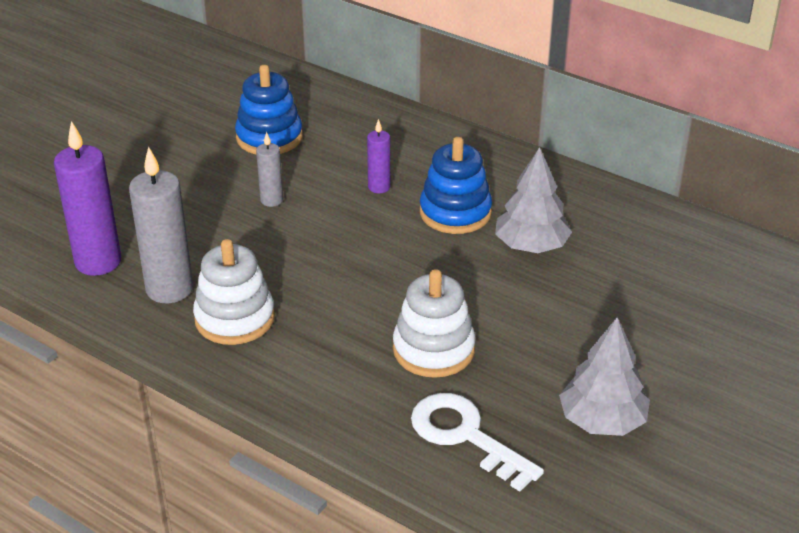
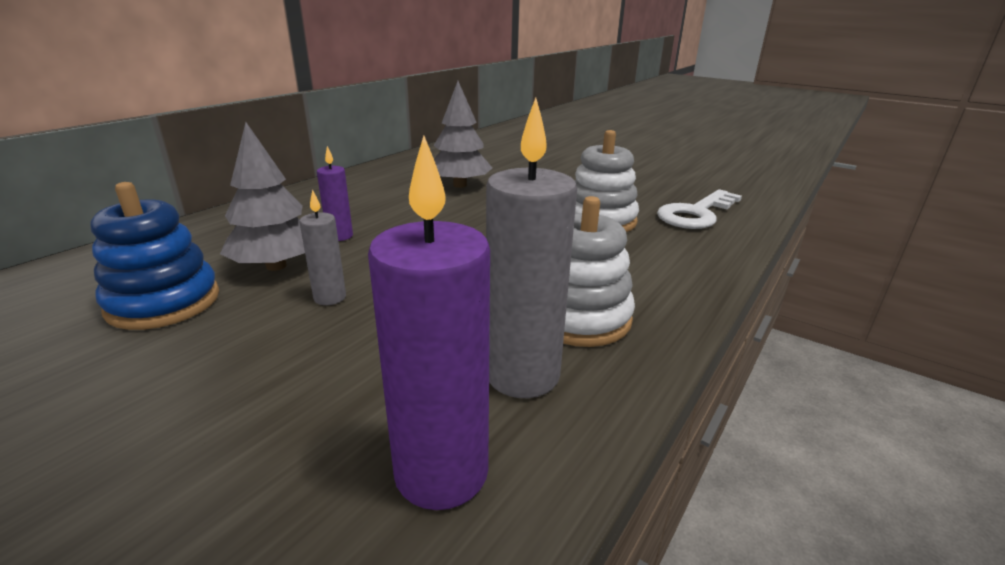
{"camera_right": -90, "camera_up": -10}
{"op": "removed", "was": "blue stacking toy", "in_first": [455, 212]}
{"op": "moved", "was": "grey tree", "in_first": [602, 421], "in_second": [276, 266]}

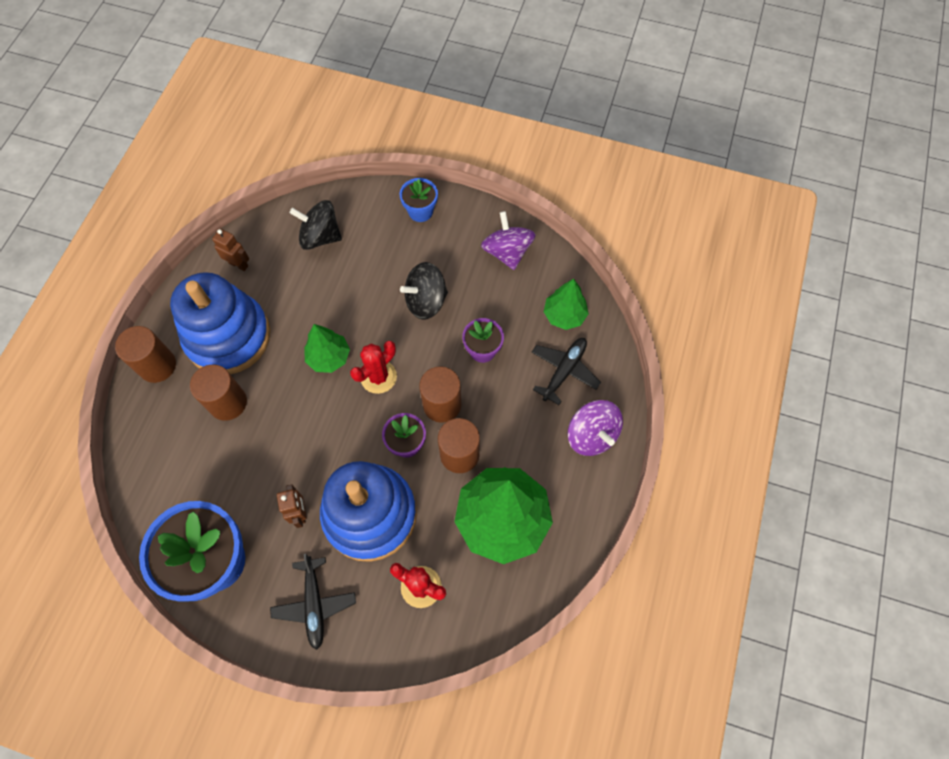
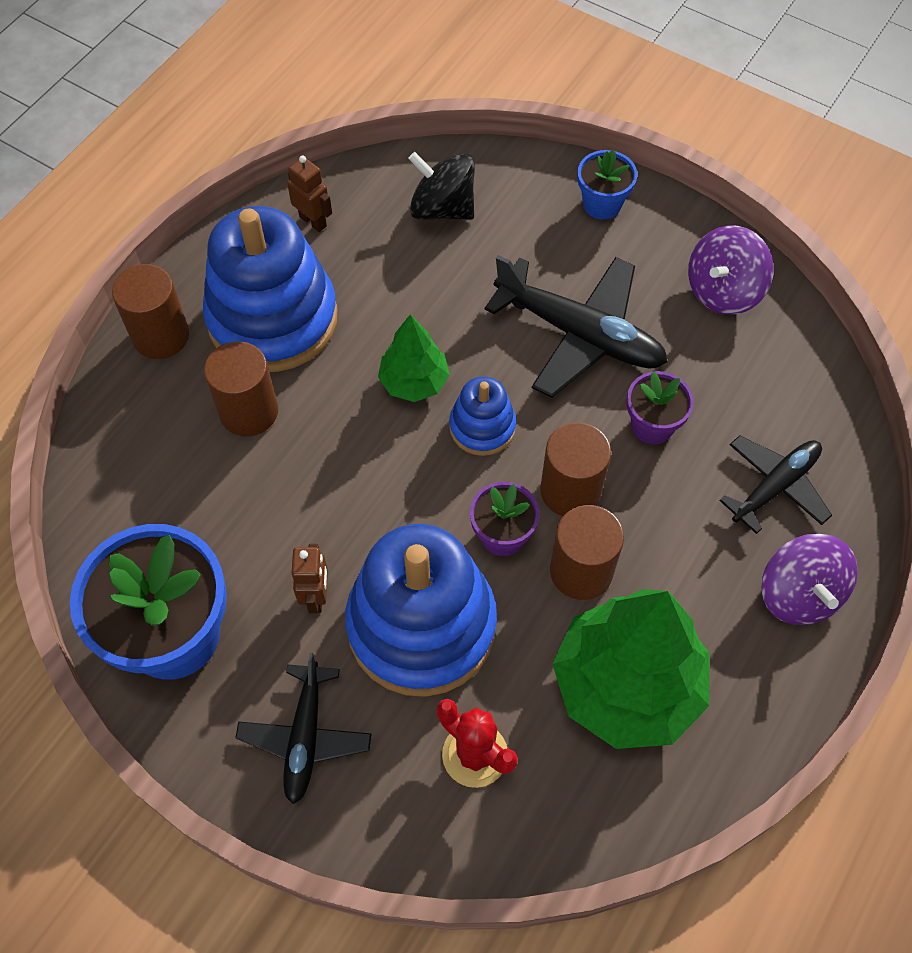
{"camera_right": 15, "camera_up": -5}
{"op": "turned", "was": "purple spinning top", "in_first": [507, 252], "in_second": [723, 291], "clockwise": -135}
{"op": "replaced", "was": "black spinning top", "now": "black plane", "in_first": [426, 301], "in_second": [580, 334]}
{"op": "removed", "was": "green tree", "in_first": [564, 315]}
{"op": "replaced", "was": "red cactus", "now": "blue stacking toy", "in_first": [378, 377], "in_second": [482, 427]}

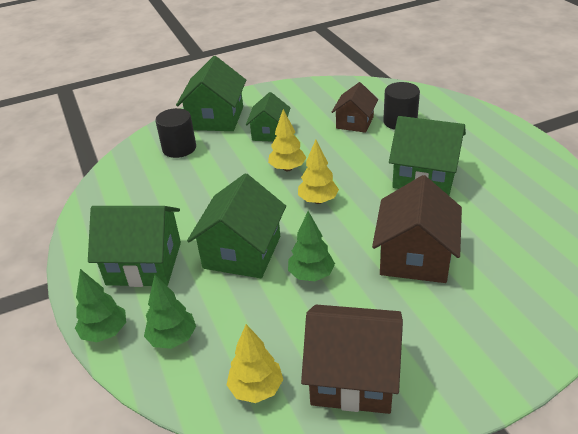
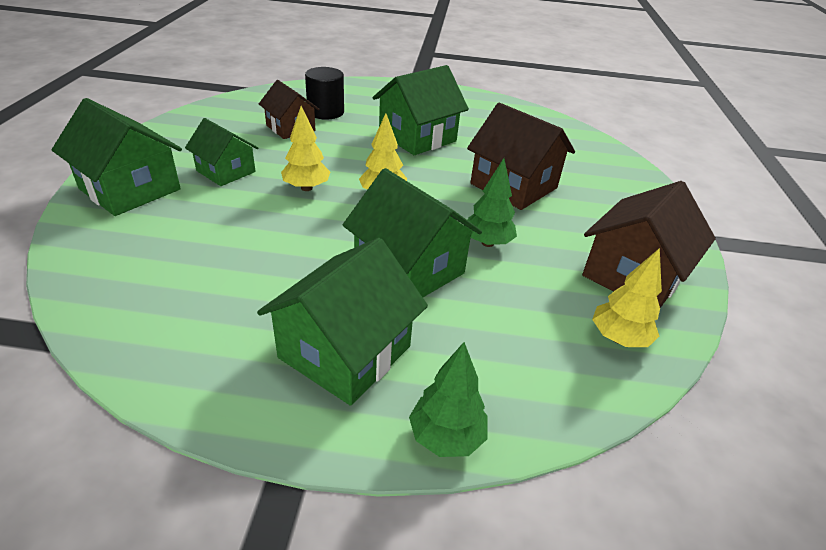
{"camera_right": -65, "camera_up": 0}
{"op": "removed", "was": "black cylinder", "in_first": [179, 148]}
{"op": "removed", "was": "green tree", "in_first": [173, 338]}

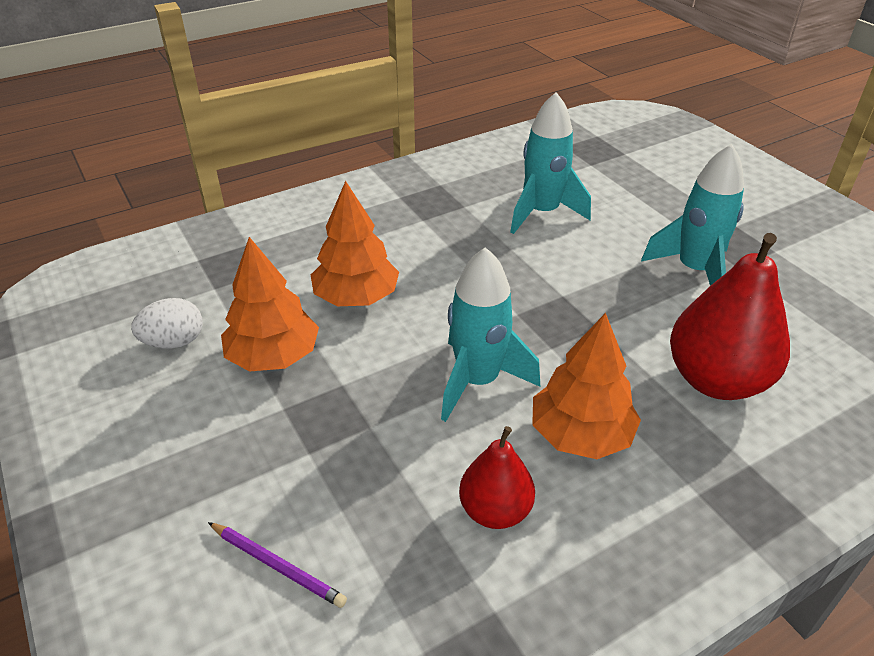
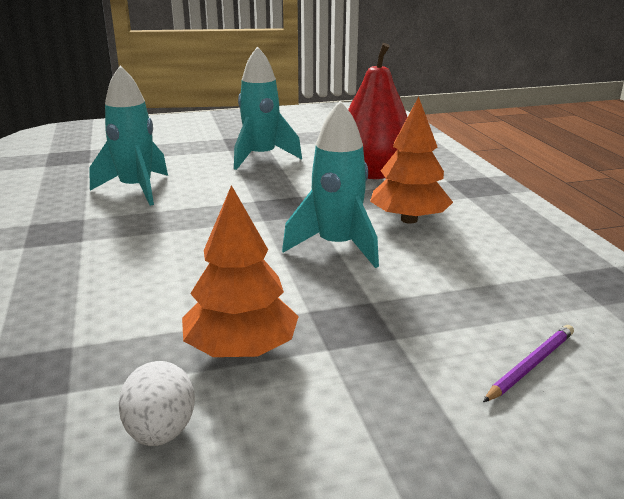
{"camera_right": -75, "camera_up": -15}
{"op": "removed", "was": "orange tree", "in_first": [356, 297]}
{"op": "removed", "was": "red pear", "in_first": [495, 510]}

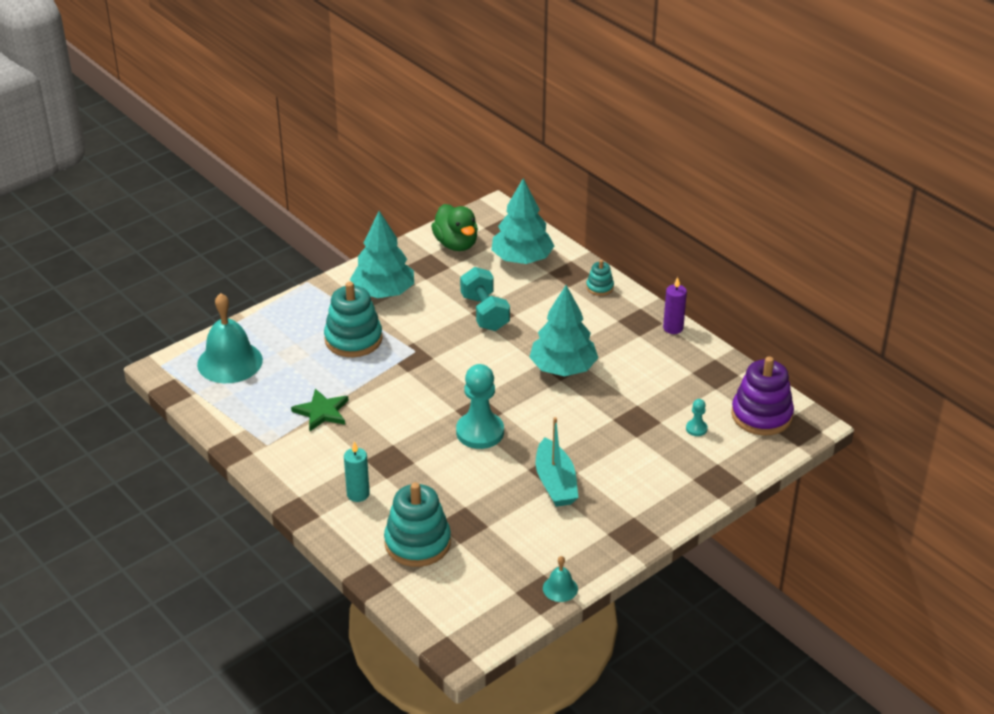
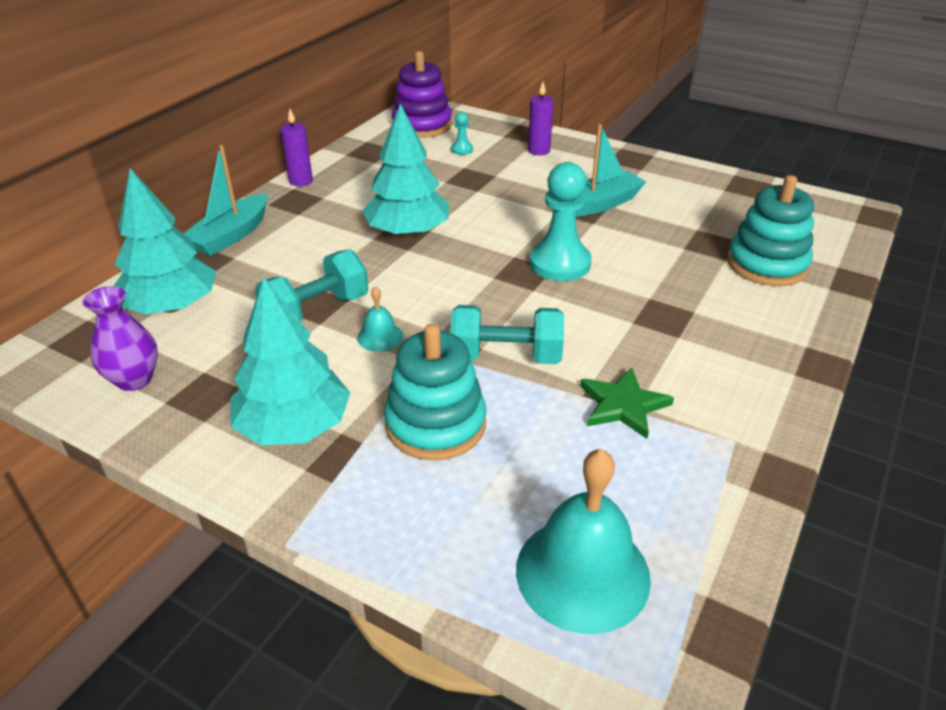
{"camera_right": -110, "camera_up": 0}
{"op": "replaced", "was": "green duck", "now": "purple vase", "in_first": [456, 244], "in_second": [134, 379]}
{"op": "replaced", "was": "turquoise stacking toy", "now": "turquoise boat", "in_first": [599, 287], "in_second": [231, 235]}
{"op": "removed", "was": "turquoise candle", "in_first": [358, 494]}
{"op": "moved", "was": "turquoise bell", "in_first": [560, 588], "in_second": [380, 336]}
{"op": "added", "now": "purple candle", "in_second": [539, 151]}
{"op": "added", "now": "turquoise dumbbell", "in_second": [506, 357]}

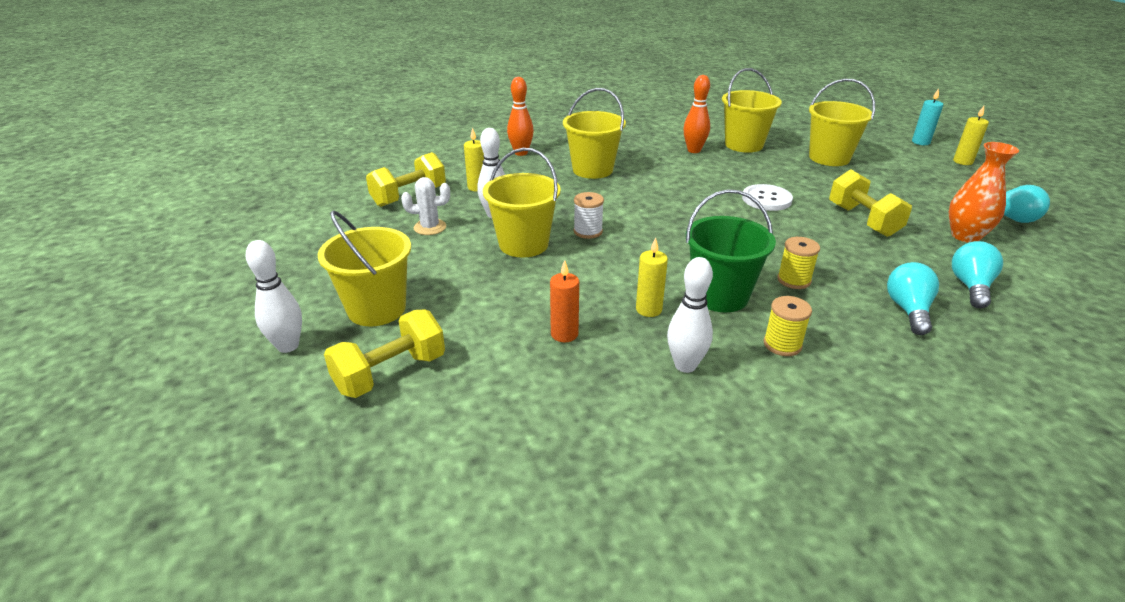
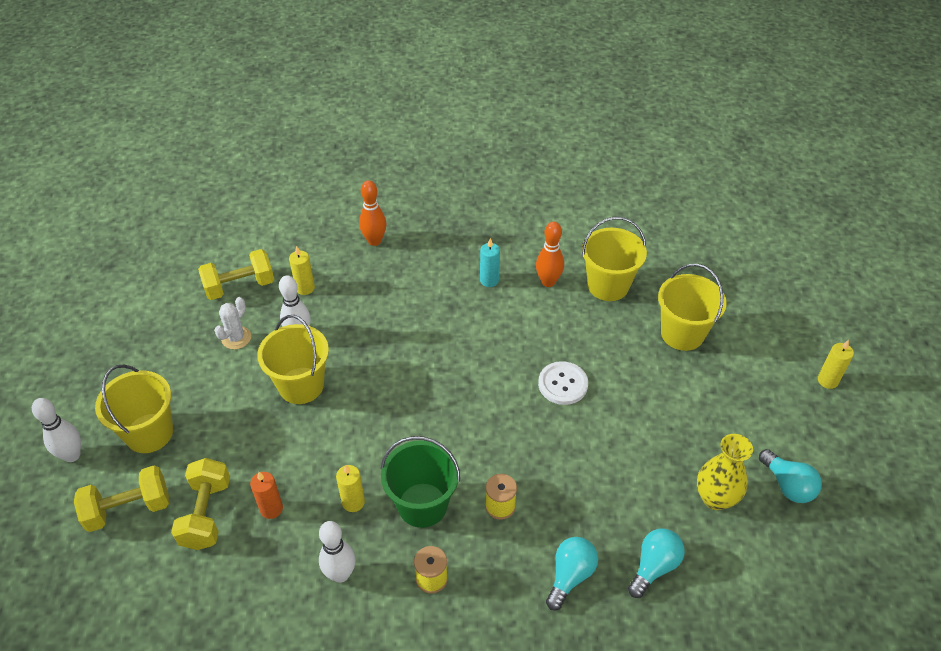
{"camera_right": 20, "camera_up": 15}
{"op": "removed", "was": "yellow bucket", "in_first": [592, 170]}
{"op": "moved", "was": "turquoise candle", "in_first": [920, 142], "in_second": [489, 280]}
{"op": "recoloured", "was": "orange vase", "now": "yellow vase", "in_first": [965, 236], "in_second": [715, 498]}
{"op": "moved", "was": "yellow dumbbell", "in_first": [863, 220], "in_second": [206, 514]}
{"op": "turned", "was": "white cactus", "in_first": [430, 227], "in_second": [236, 338], "clockwise": -75}
{"op": "removed", "was": "white spool", "in_first": [588, 231]}

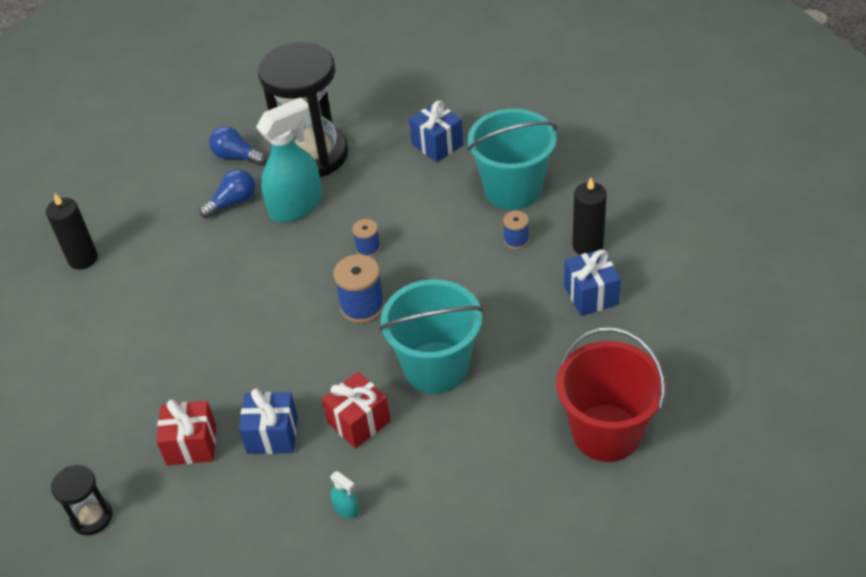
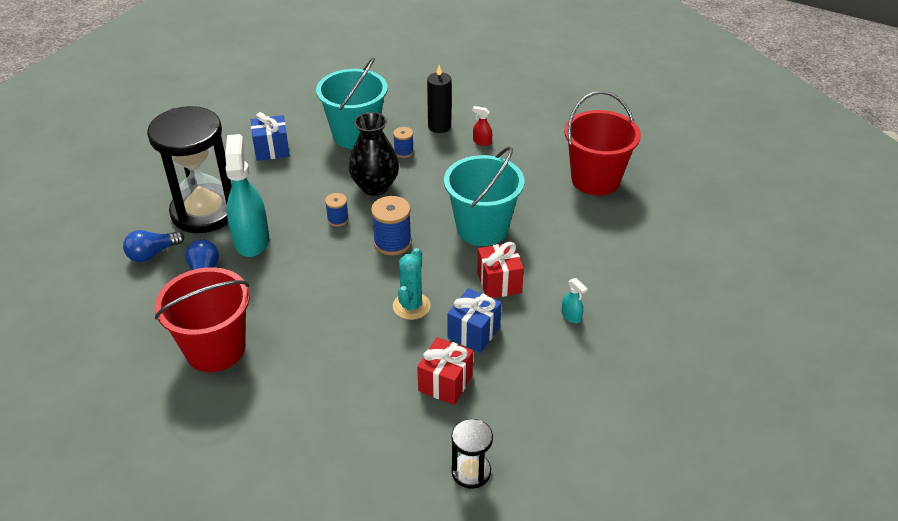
{"camera_right": -65, "camera_up": -5}
{"op": "removed", "was": "black candle", "in_first": [83, 259]}
{"op": "replaced", "was": "blue gift", "now": "red spray bottle", "in_first": [591, 295], "in_second": [482, 142]}
{"op": "turned", "was": "turquoise spray bottle", "in_first": [346, 509], "in_second": [571, 316], "clockwise": 75}
{"op": "added", "now": "black vase", "in_second": [375, 186]}
{"op": "added", "now": "turquoise cactus", "in_second": [411, 306]}
{"op": "added", "now": "red bucket", "in_second": [215, 349]}

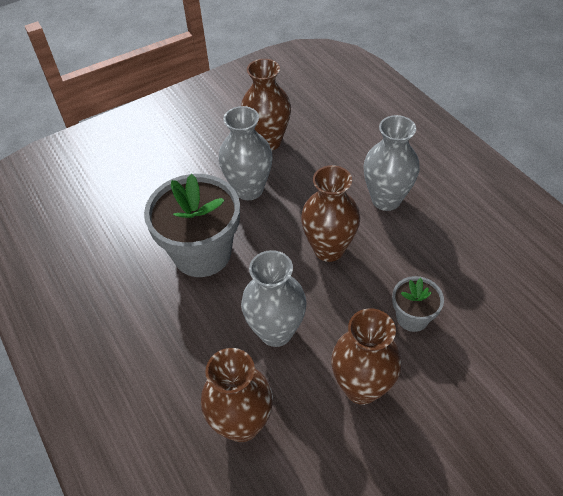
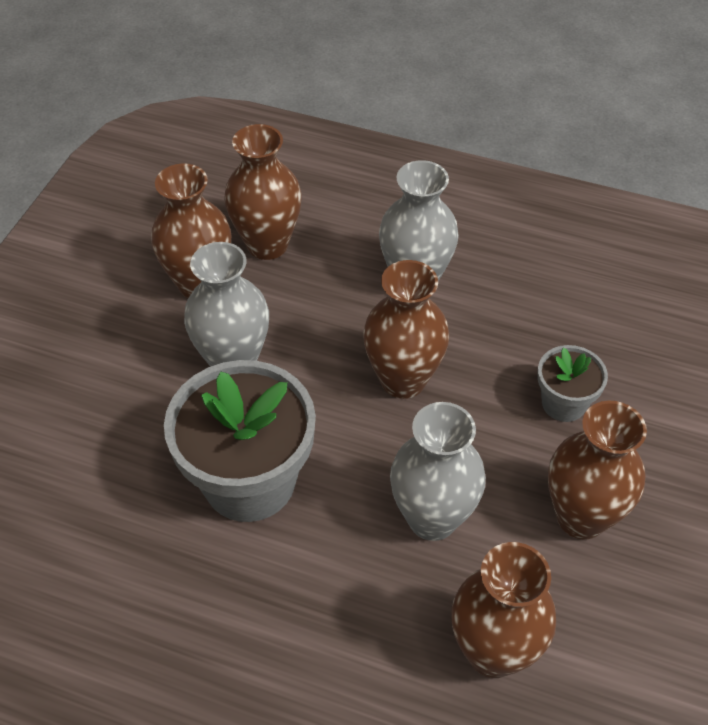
{"camera_right": -40, "camera_up": 0}
{"op": "added", "now": "brown vase", "in_second": [267, 245]}

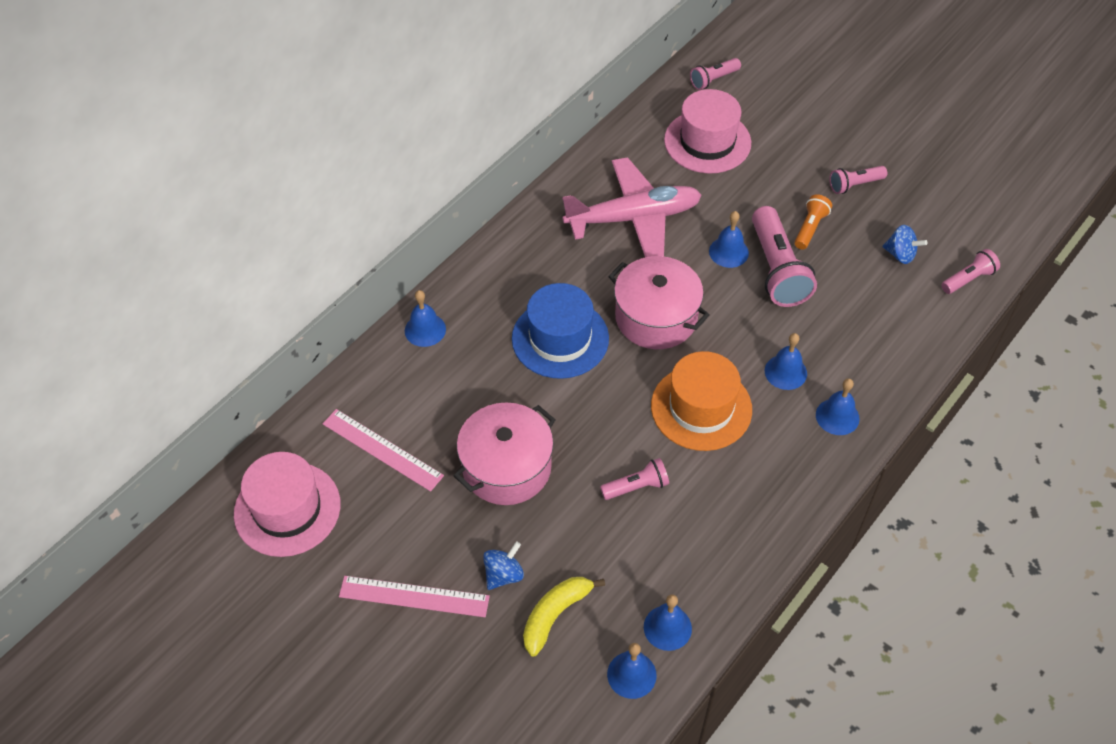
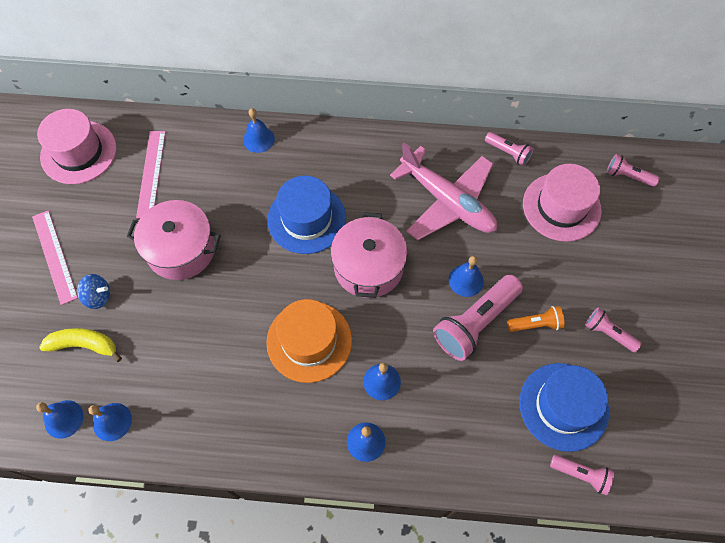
{"camera_right": 55, "camera_up": 10}
{"op": "replaced", "was": "blue spinning top", "now": "blue hat", "in_first": [900, 254], "in_second": [563, 406]}
{"op": "moved", "was": "pink flashlight", "in_first": [637, 487], "in_second": [508, 153]}

